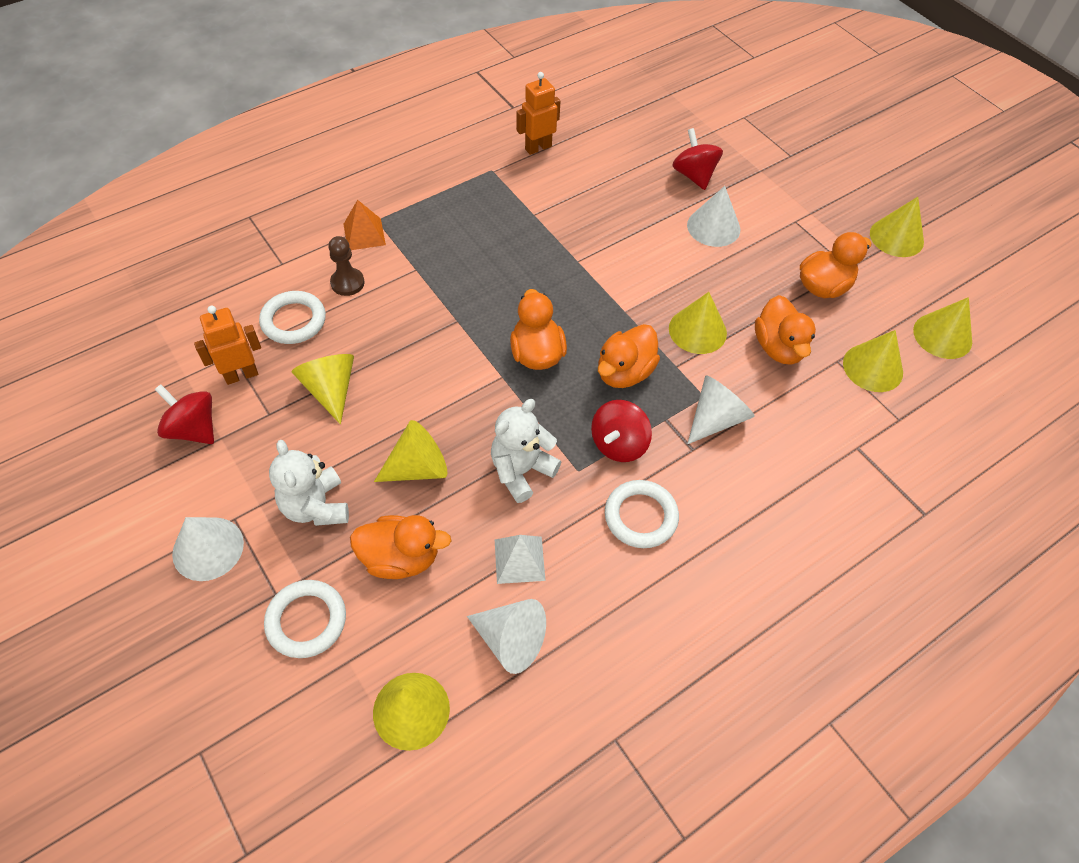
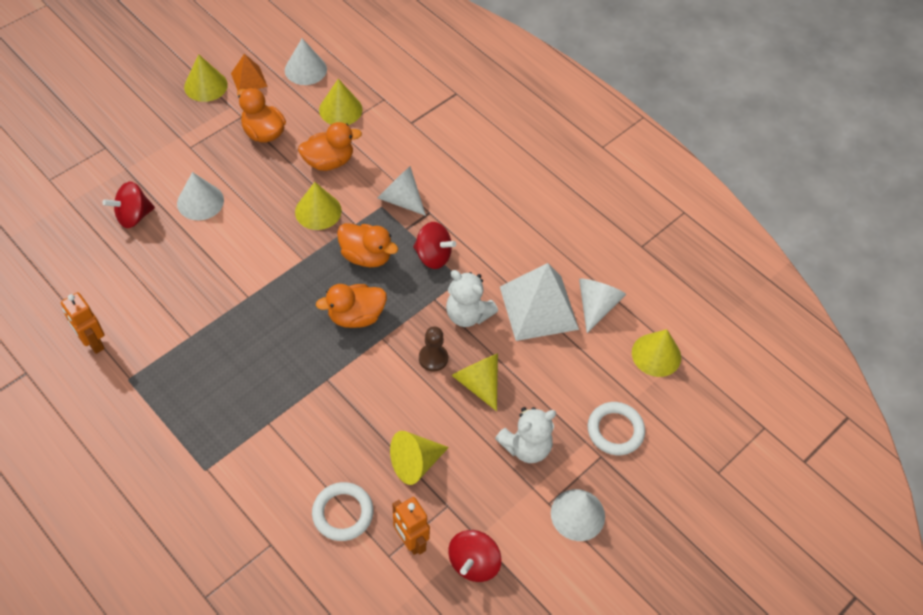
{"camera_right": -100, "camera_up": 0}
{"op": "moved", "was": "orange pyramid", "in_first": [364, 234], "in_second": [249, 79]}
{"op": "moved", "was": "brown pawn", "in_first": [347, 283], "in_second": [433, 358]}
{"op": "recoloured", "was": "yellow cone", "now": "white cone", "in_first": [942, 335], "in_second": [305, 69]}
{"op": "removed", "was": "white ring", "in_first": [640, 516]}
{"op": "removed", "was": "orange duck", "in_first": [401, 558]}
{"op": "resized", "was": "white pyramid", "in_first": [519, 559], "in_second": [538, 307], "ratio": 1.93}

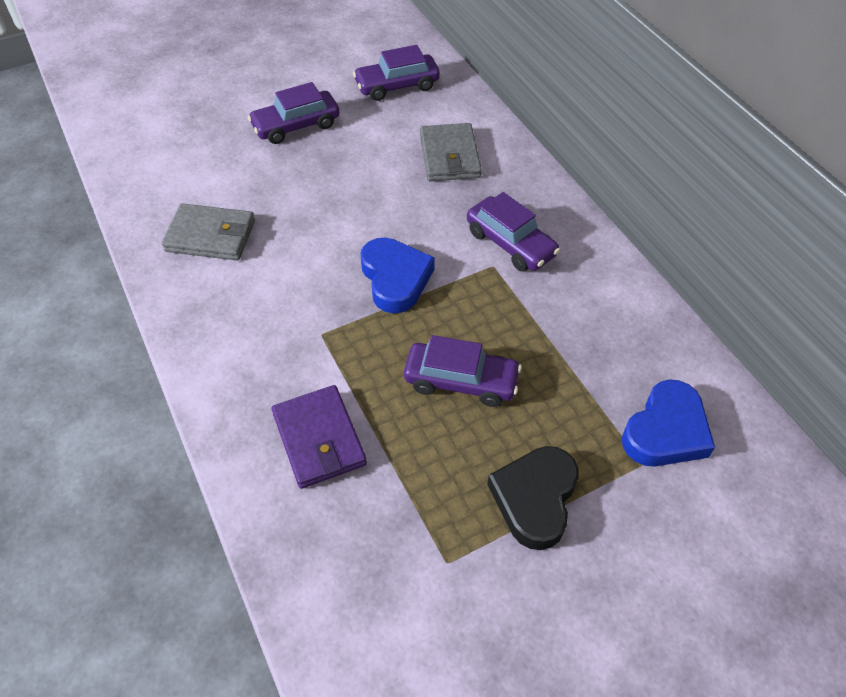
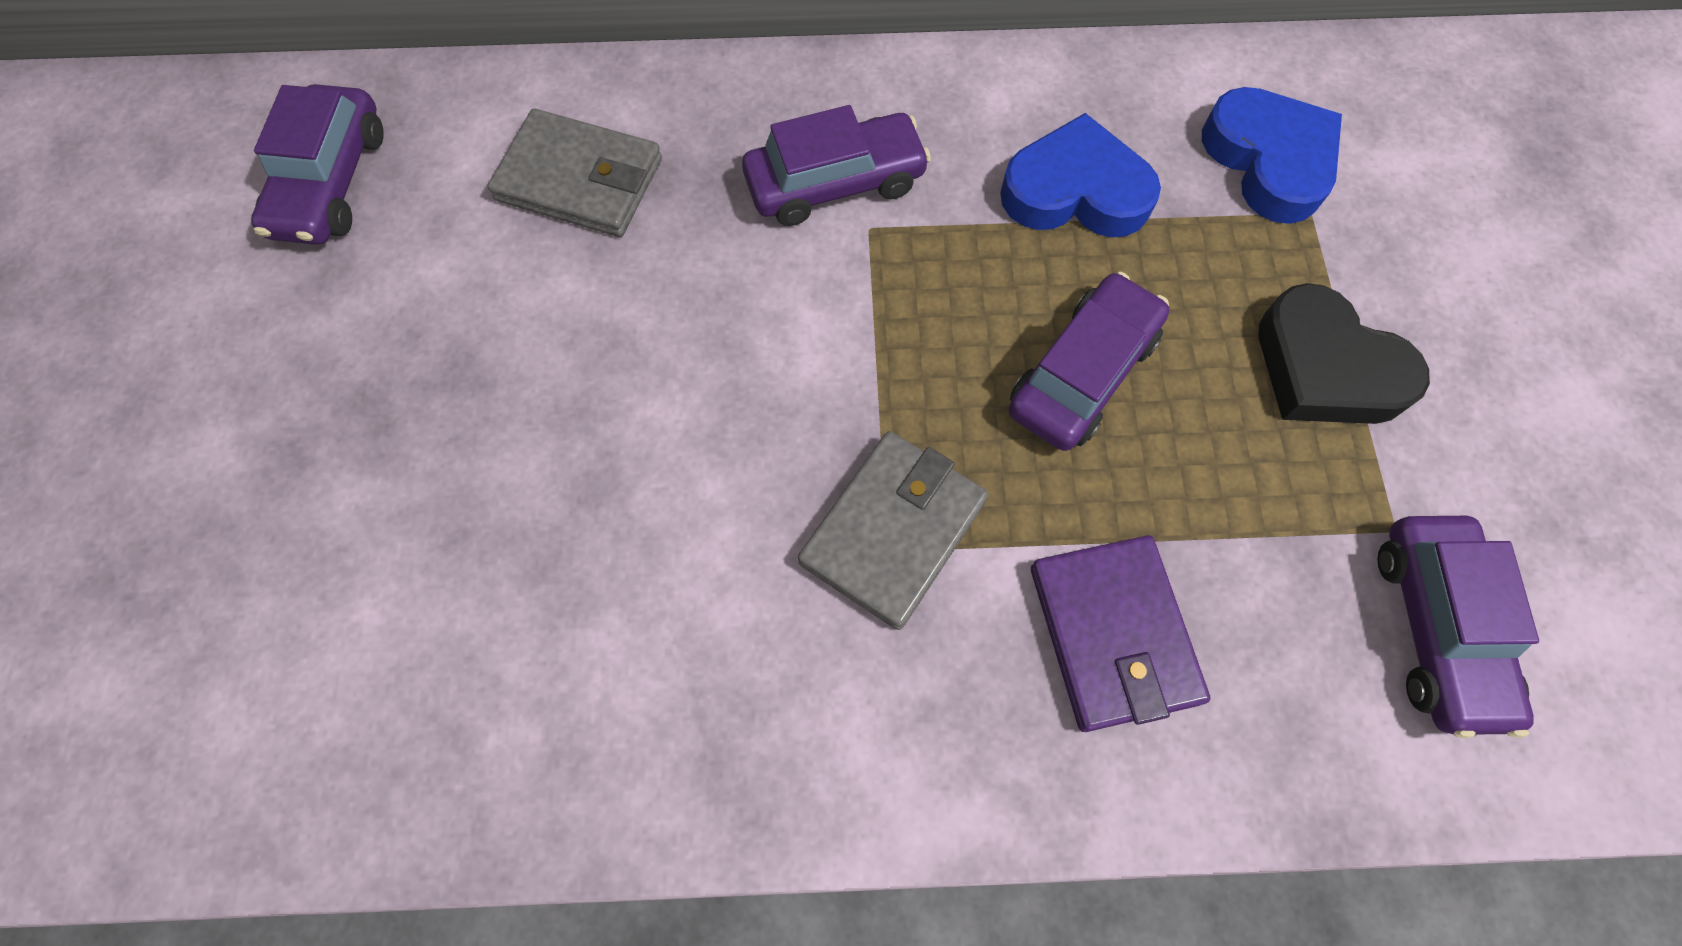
{"camera_right": -65, "camera_up": 15}
{"op": "moved", "was": "purple car", "in_first": [296, 126], "in_second": [1436, 628]}
{"op": "moved", "was": "grey wallet", "in_first": [210, 236], "in_second": [893, 531]}
{"op": "moved", "was": "blue heart", "in_first": [395, 279], "in_second": [1075, 191]}
{"op": "turned", "was": "purple wallet", "in_first": [319, 439], "in_second": [1113, 634], "clockwise": 75}

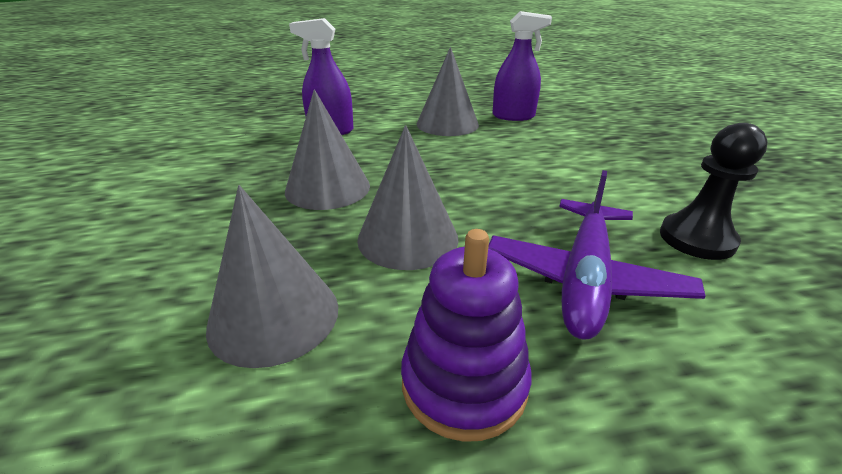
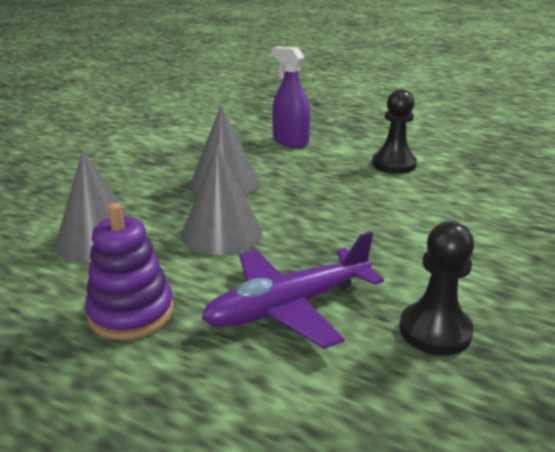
{"camera_right": 40, "camera_up": -5}
{"op": "removed", "was": "purple spray bottle", "in_first": [513, 116]}
{"op": "replaced", "was": "grey cone", "now": "black pawn", "in_first": [447, 124], "in_second": [393, 164]}

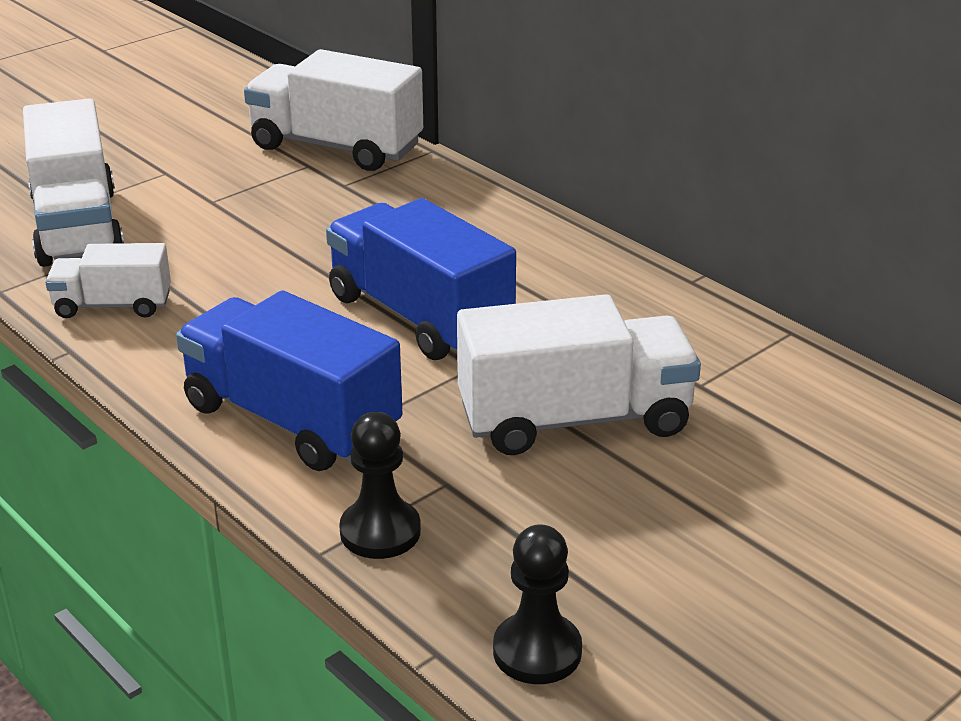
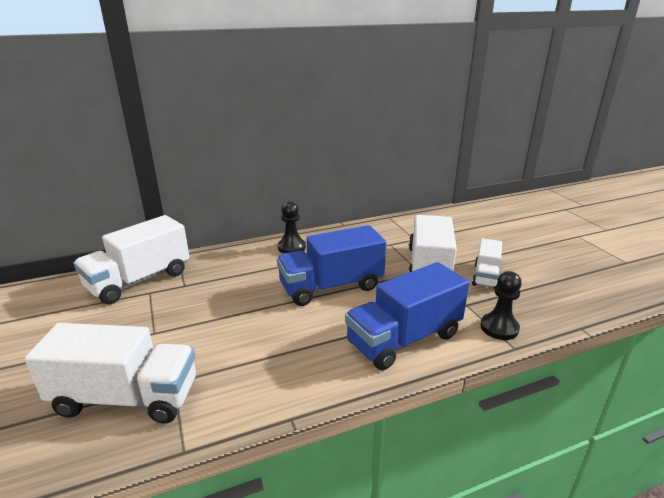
{"camera_right": -70, "camera_up": -5}
{"op": "moved", "was": "white truck", "in_first": [113, 305], "in_second": [485, 276]}
{"op": "moved", "was": "black pawn", "in_first": [537, 651], "in_second": [291, 247]}

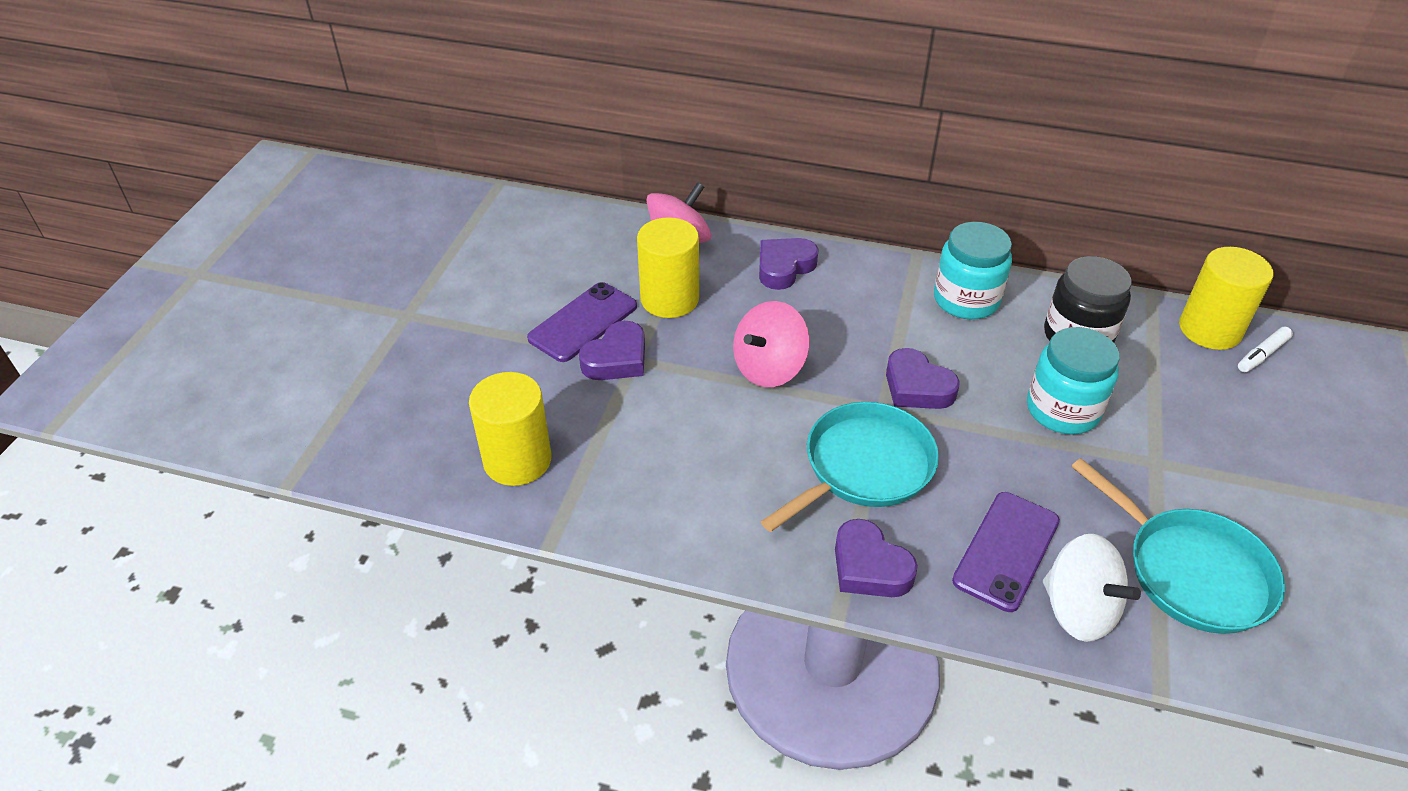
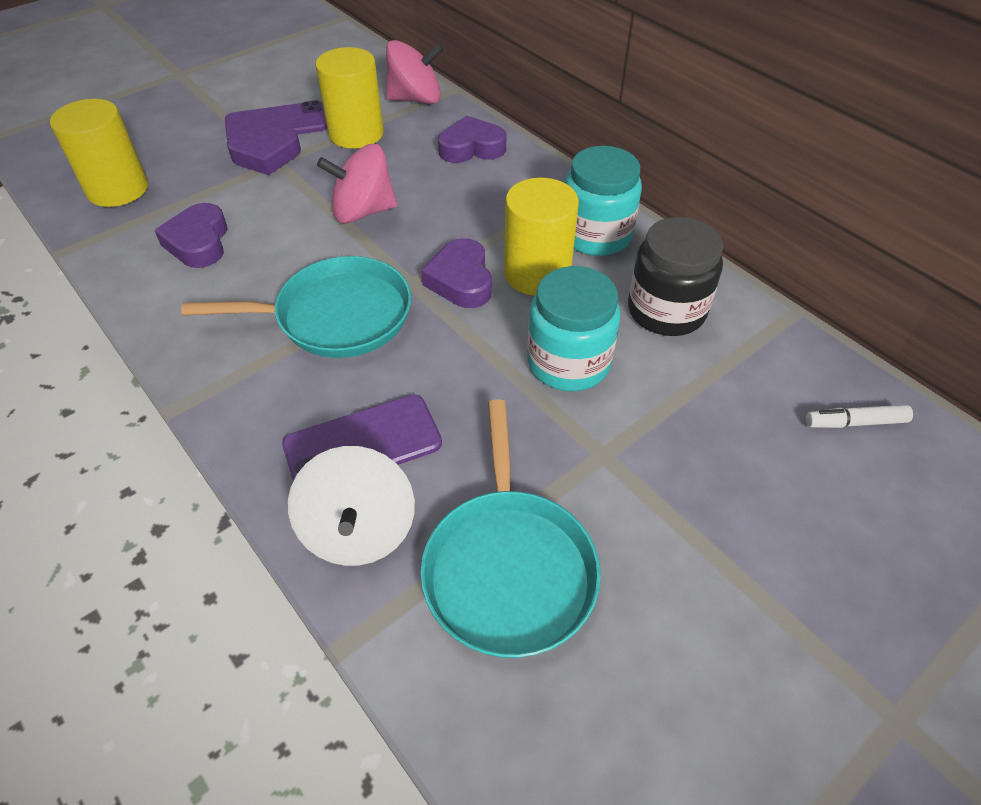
{"camera_right": 35, "camera_up": 5}
{"op": "moved", "was": "yellow cylinder", "in_first": [1210, 329], "in_second": [537, 274]}
{"op": "moved", "was": "purple heart", "in_first": [869, 567], "in_second": [198, 242]}

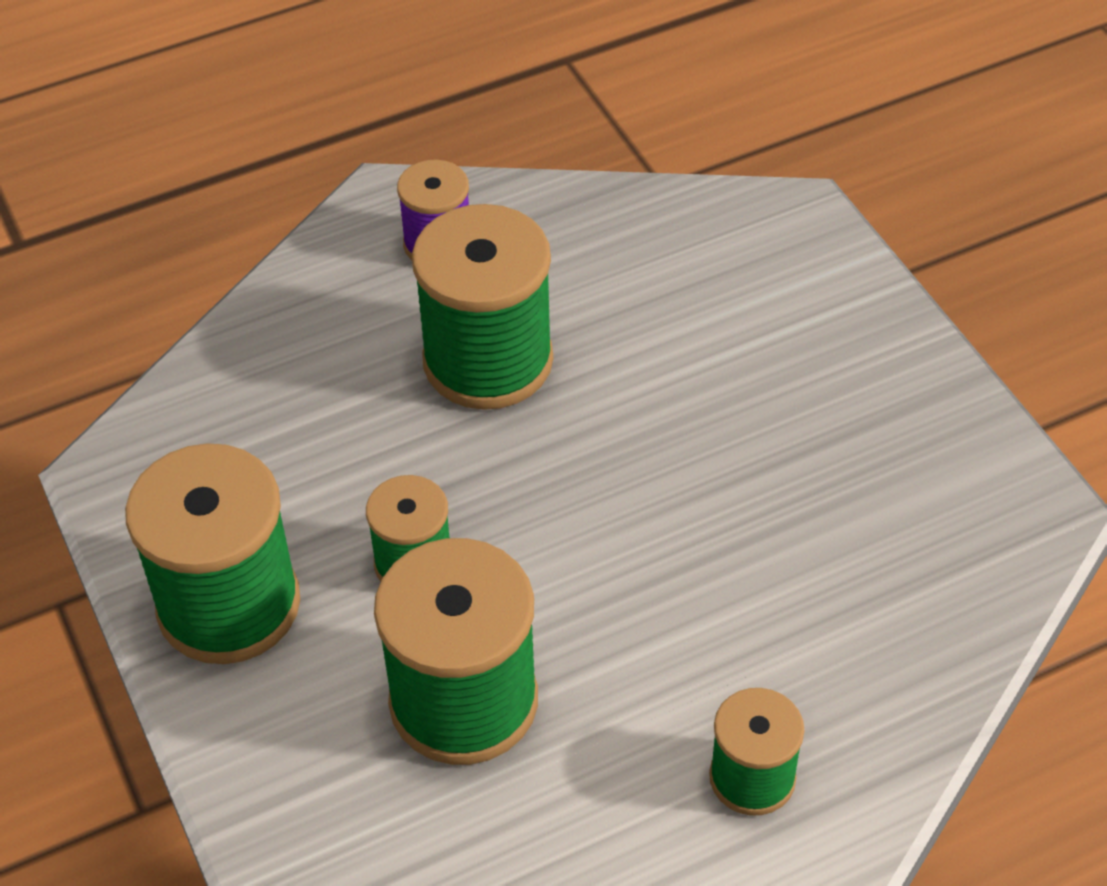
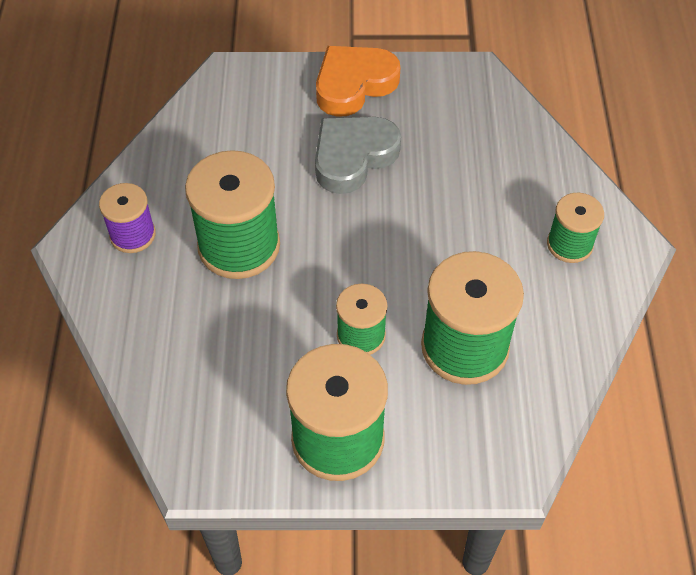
{"camera_right": -65, "camera_up": 5}
{"op": "added", "now": "orange heart", "in_second": [354, 84]}
{"op": "added", "now": "grey heart", "in_second": [353, 157]}

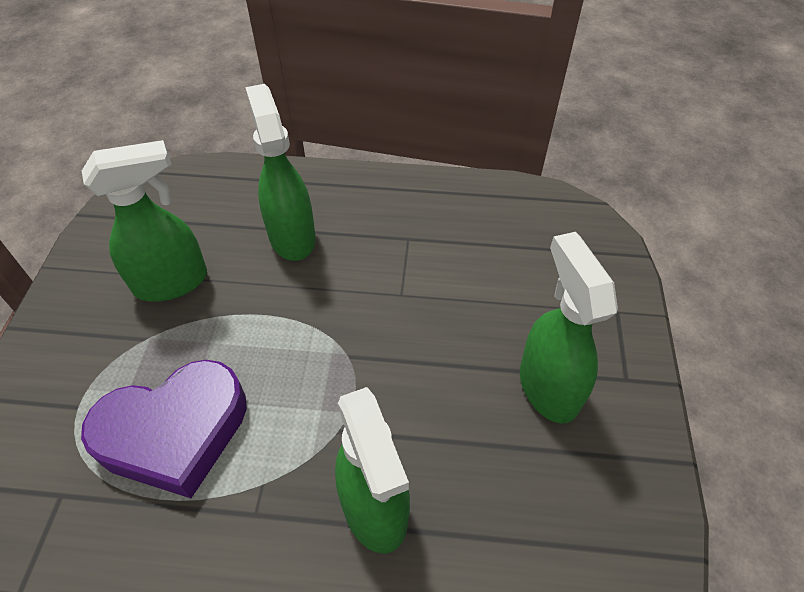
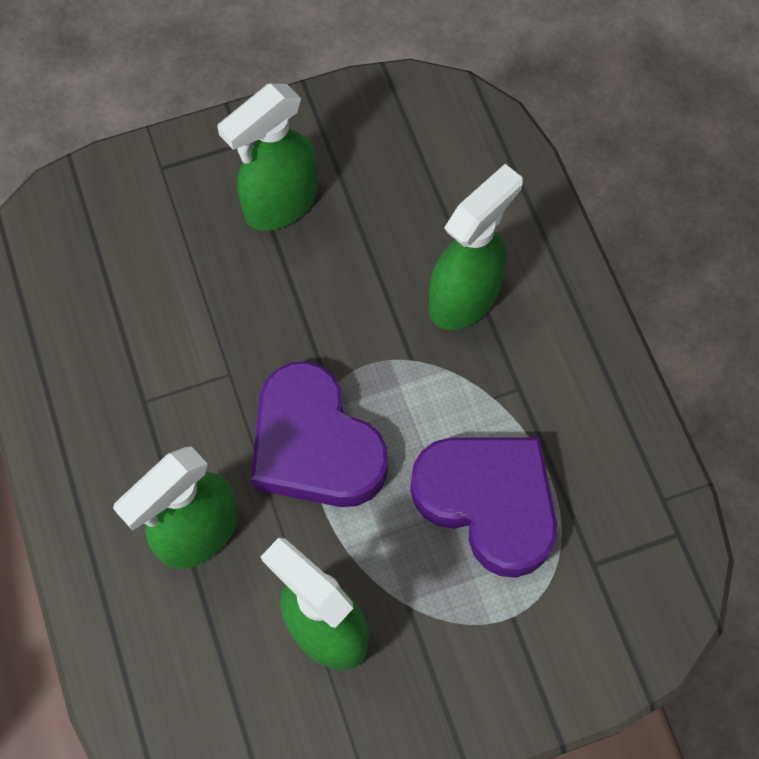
{"camera_right": -115, "camera_up": 15}
{"op": "added", "now": "purple heart", "in_second": [315, 446]}

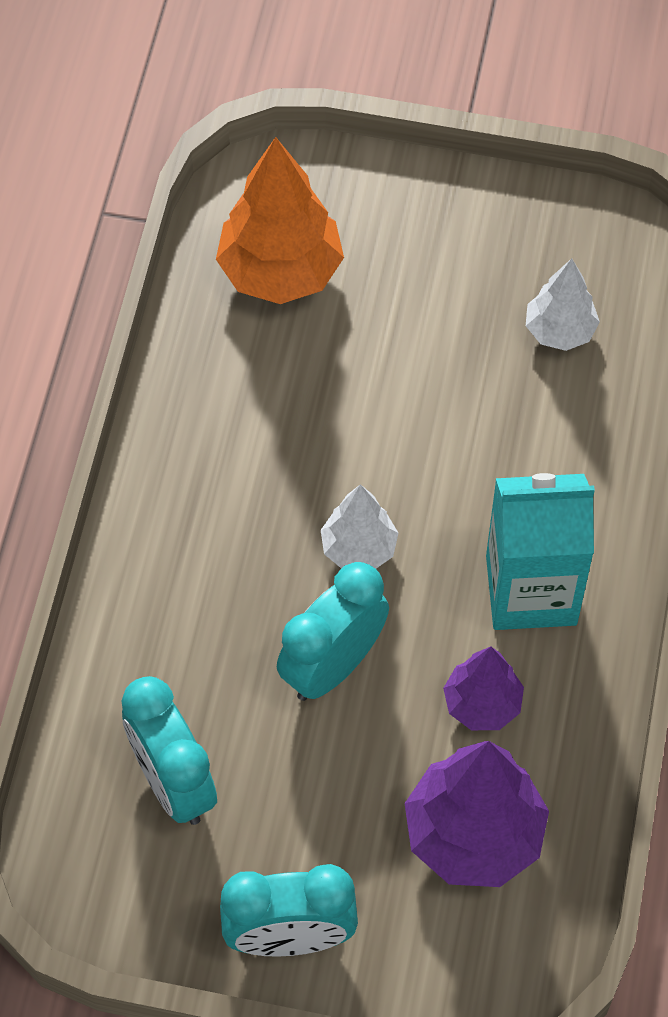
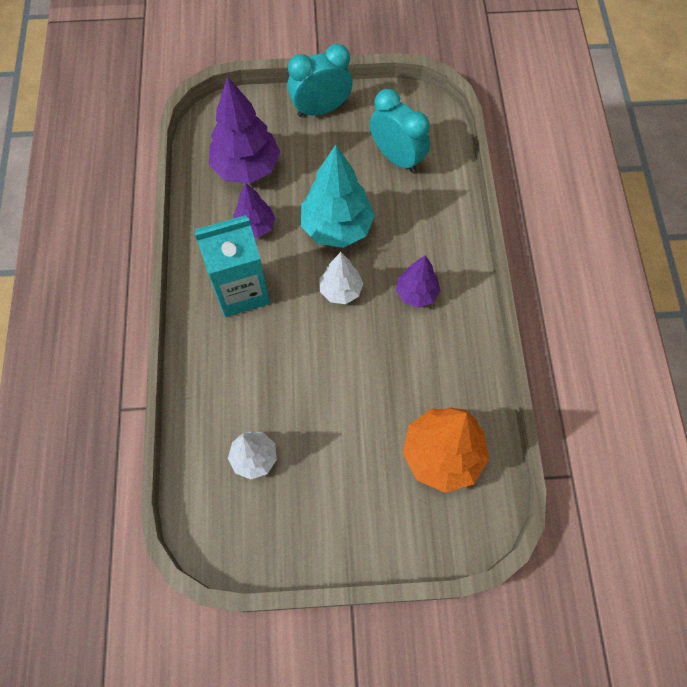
{"camera_right": 165, "camera_up": 5}
{"op": "replaced", "was": "turquoise clock", "now": "turquoise tree", "in_first": [332, 665], "in_second": [336, 227]}
{"op": "added", "now": "purple tree", "in_second": [416, 293]}

